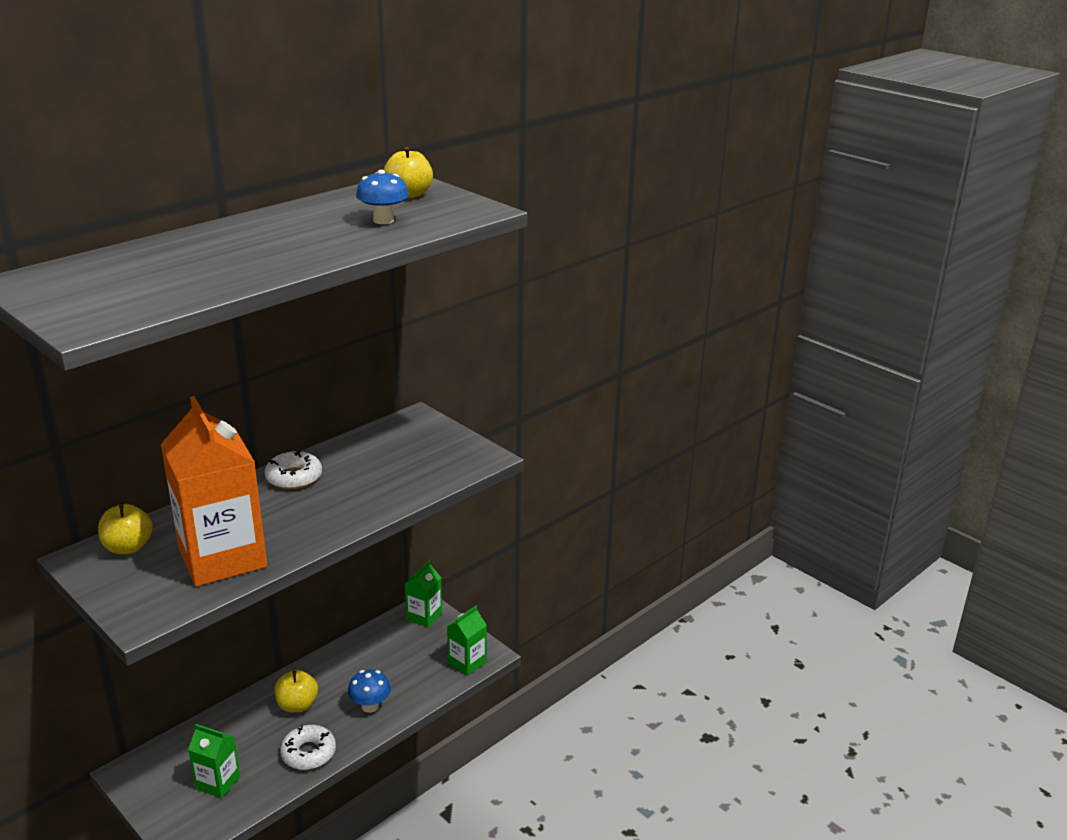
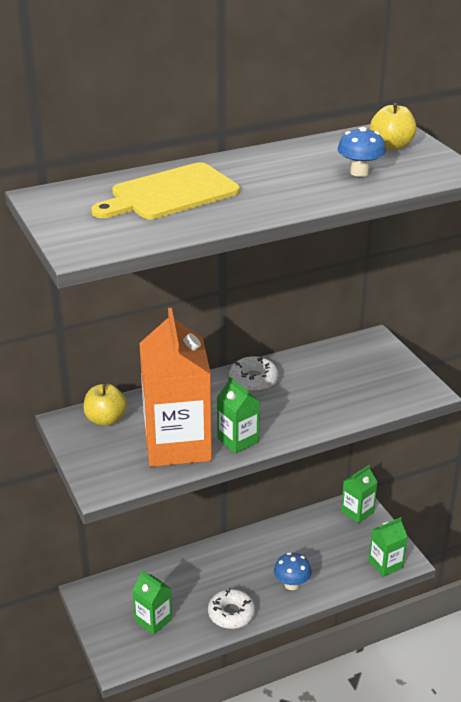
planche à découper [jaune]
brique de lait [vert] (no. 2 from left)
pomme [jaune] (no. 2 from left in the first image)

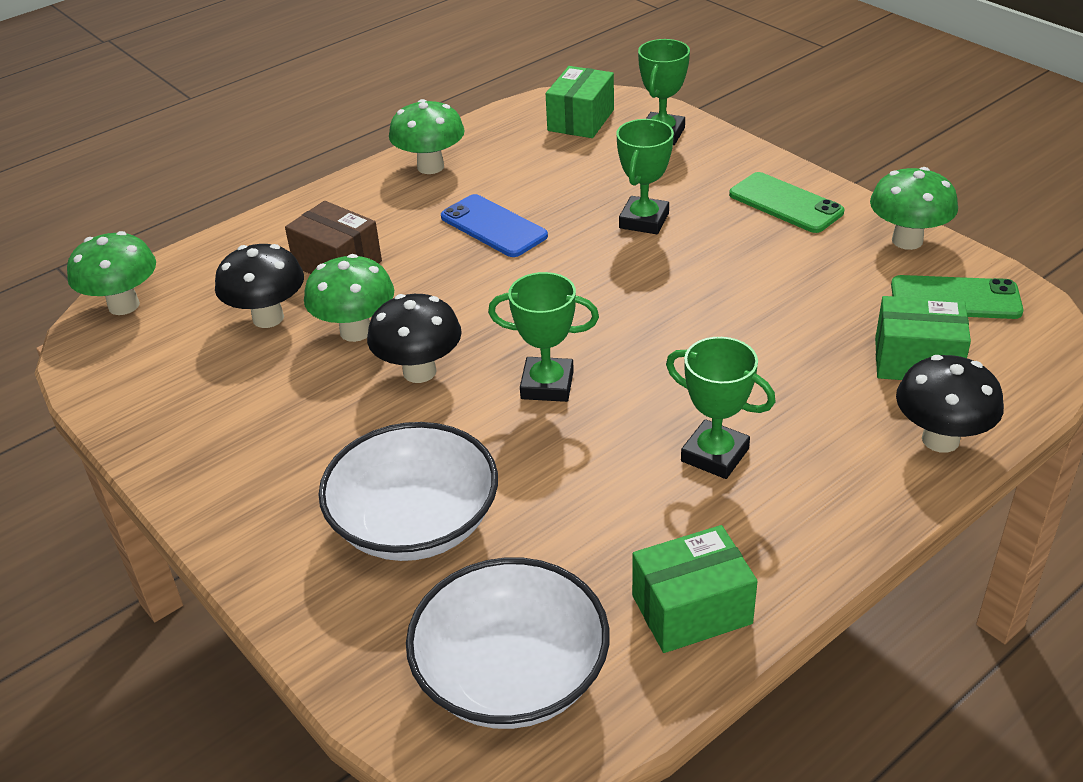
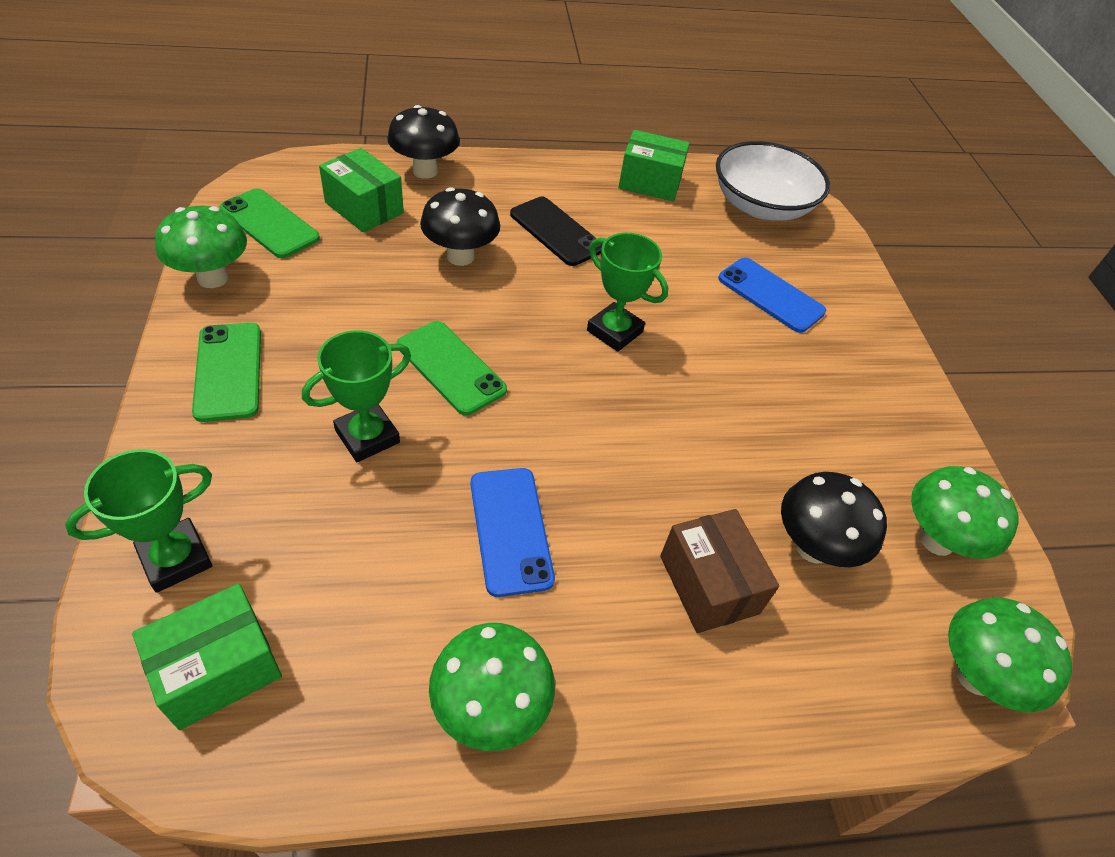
téléphone [vert] (no. 3 from left)
champignon [noir] (no. 2 from left)
téléphone [noir]
téléphone [bleu] (no. 2 from left)
champignon [vert] (no. 3 from left)

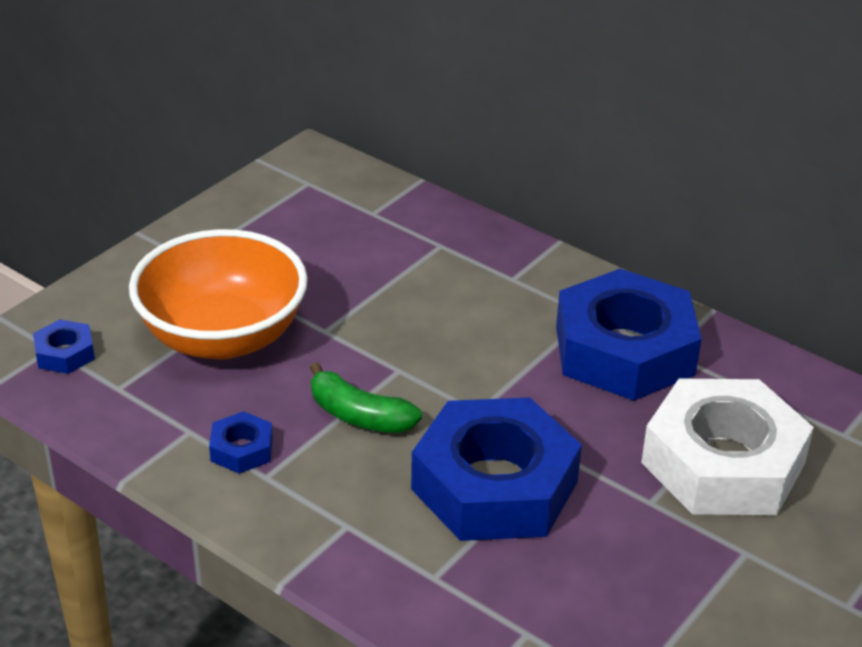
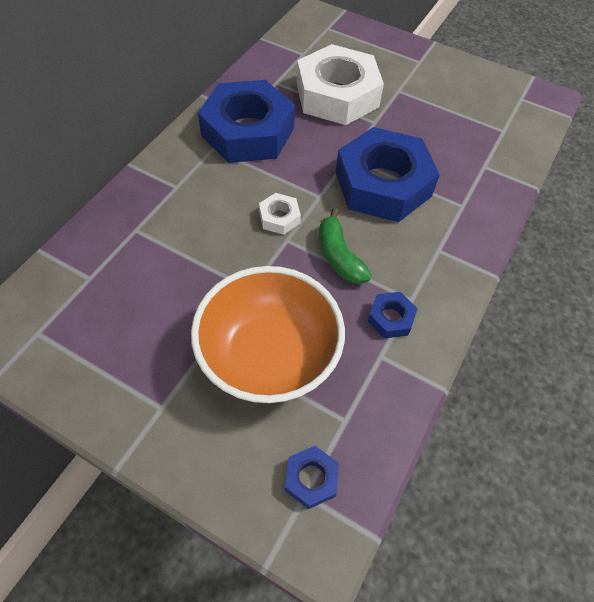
écrou [blanc] (no. 1 from left)
banane [vert]

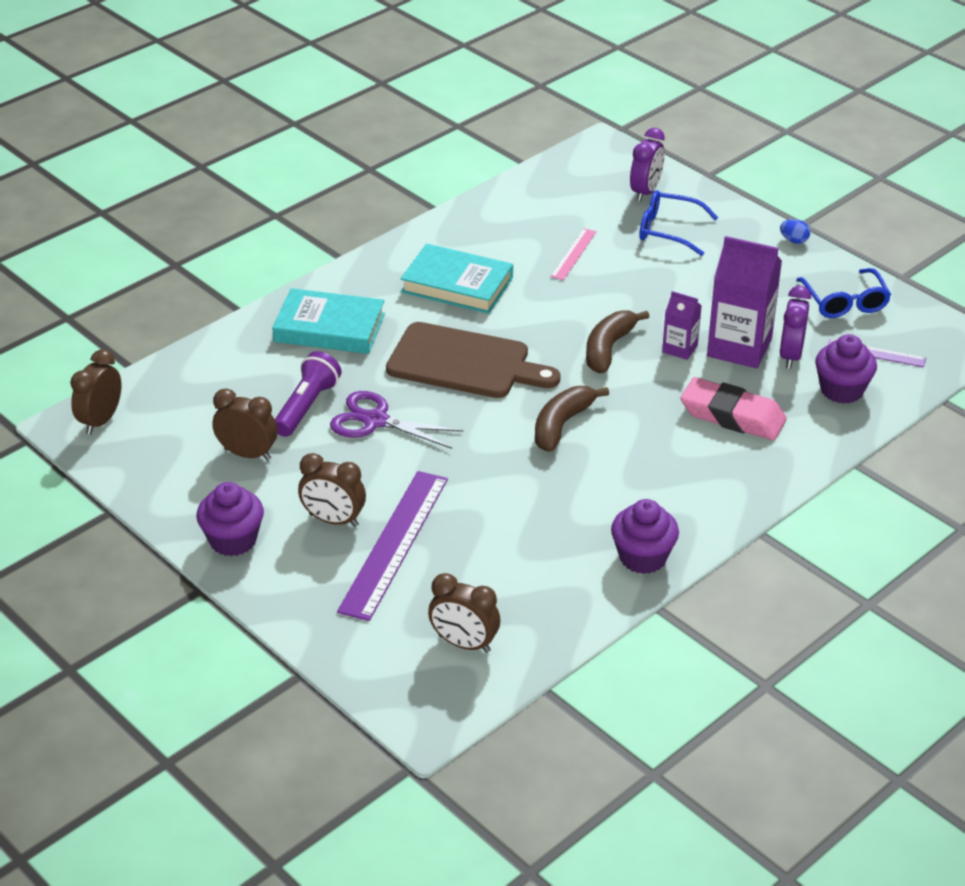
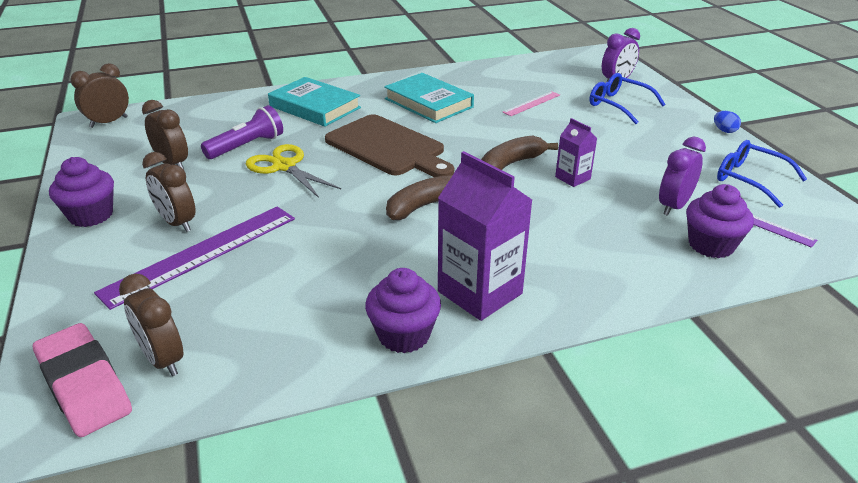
gomme [rose]
ciseaux [jaune]
brique de lait [violet] (no. 1 from left)
lunettes [bleu] (no. 2 from left)

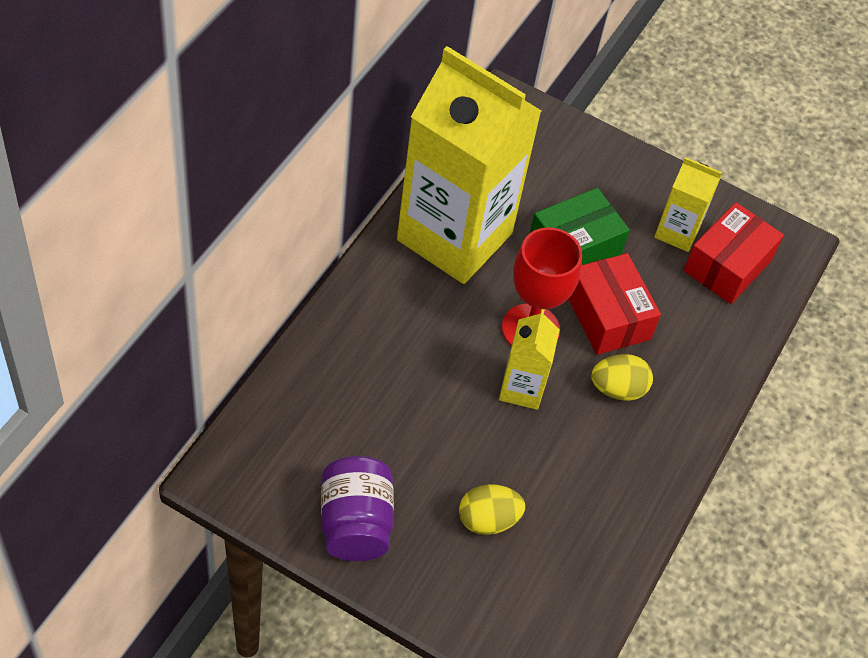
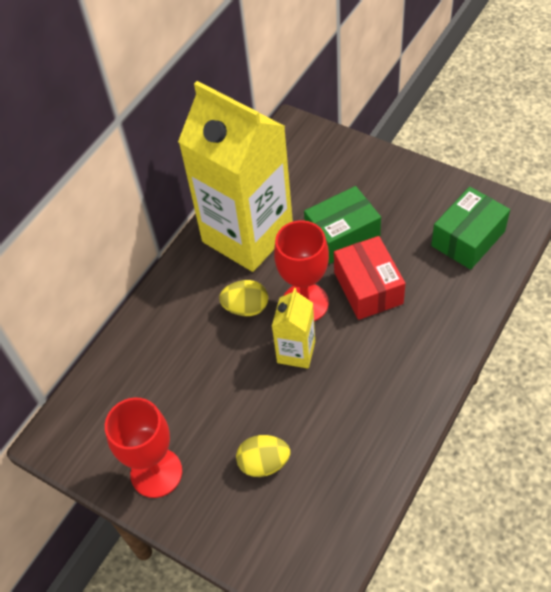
verre à pied [rouge] (no. 1 from left)
œuf [jaune] (no. 1 from left)
boîte [vert] (no. 2 from left)
brique de lait [jaune] (no. 3 from left in the first image)

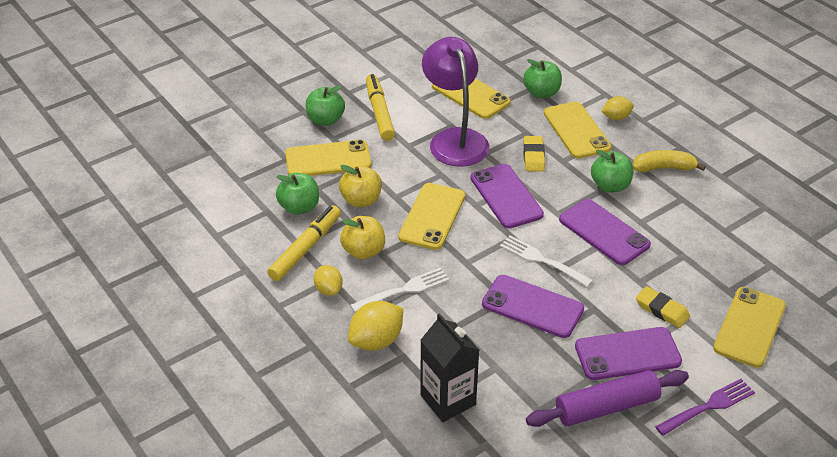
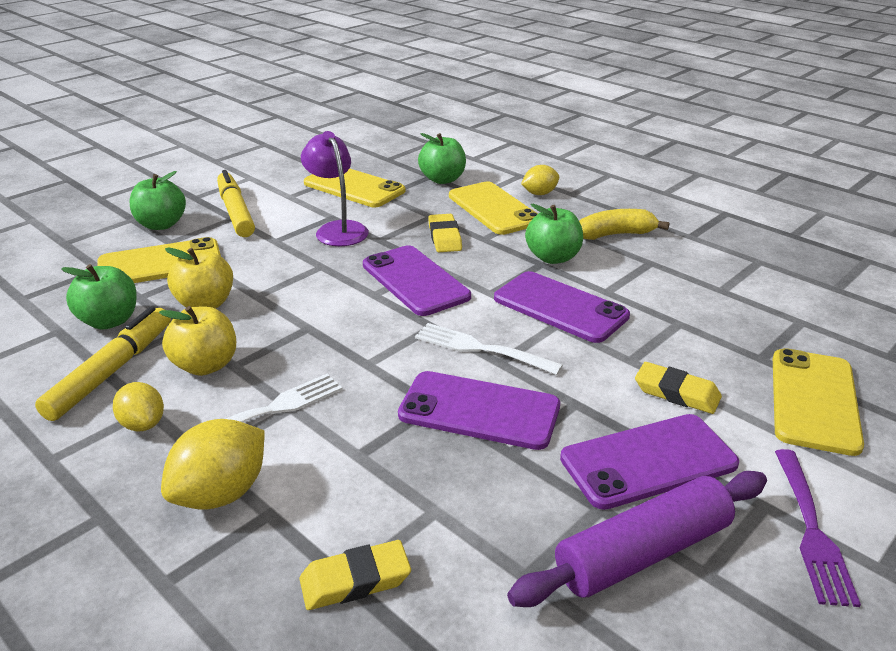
gomme [jaune] (no. 1 from left)
lampe [violet]
fourchette [violet]
téléphone [jaune] (no. 2 from left in the first image)

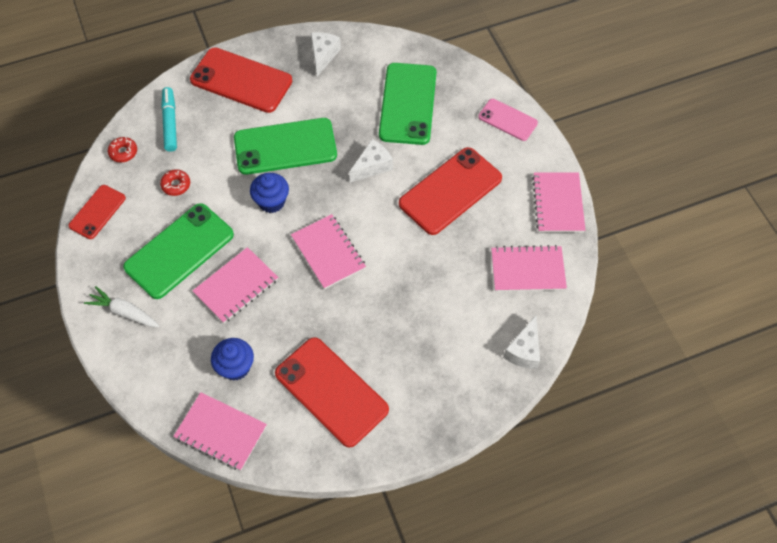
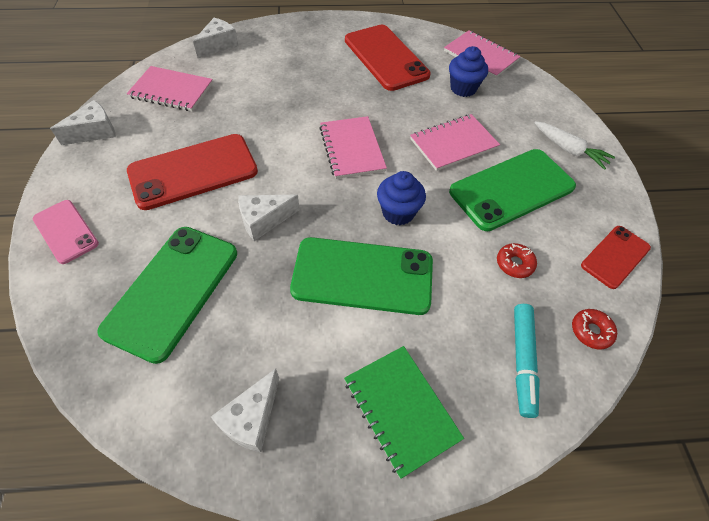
fromage [blanc] (no. 1 from left)
carnet [vert]

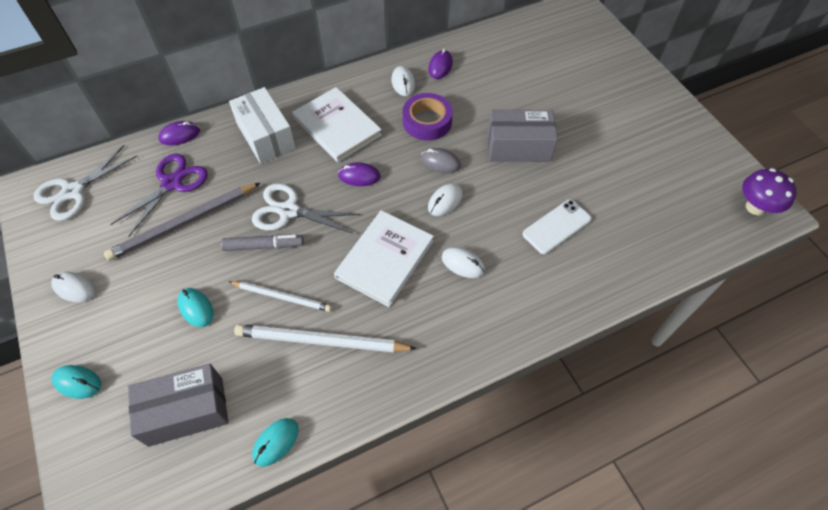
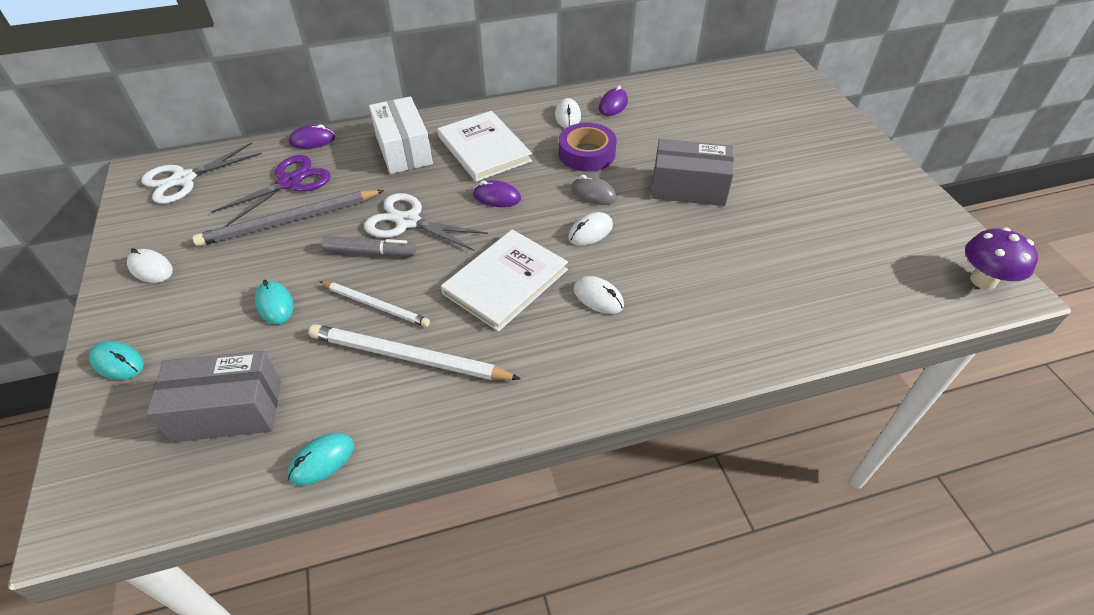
téléphone [blanc]

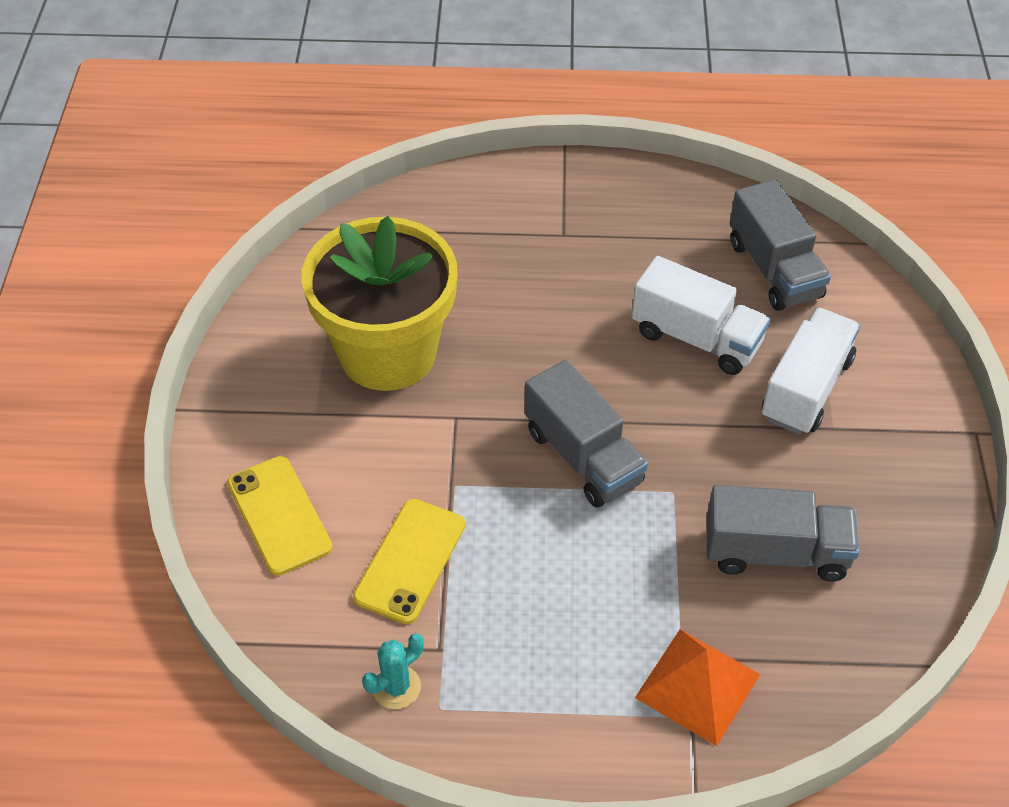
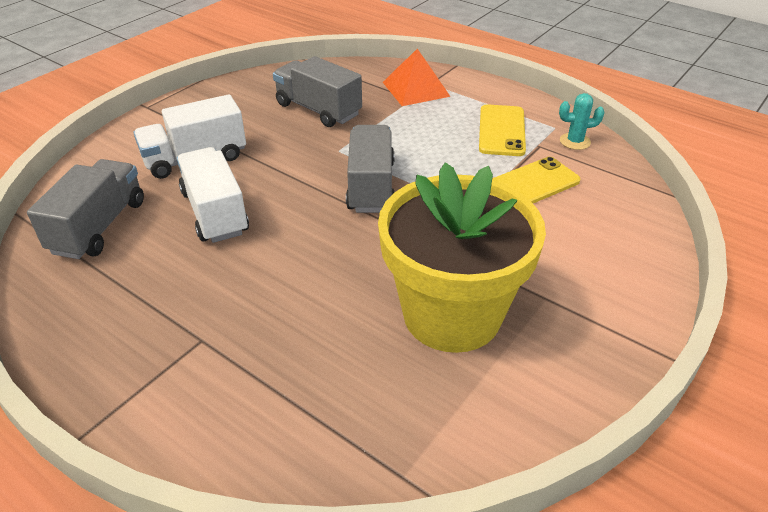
téléphone [jaune] (no. 1 from left)

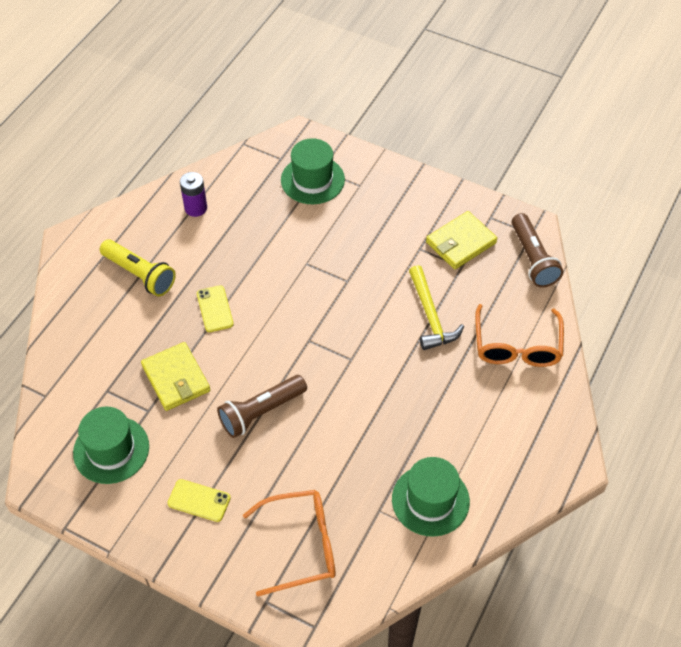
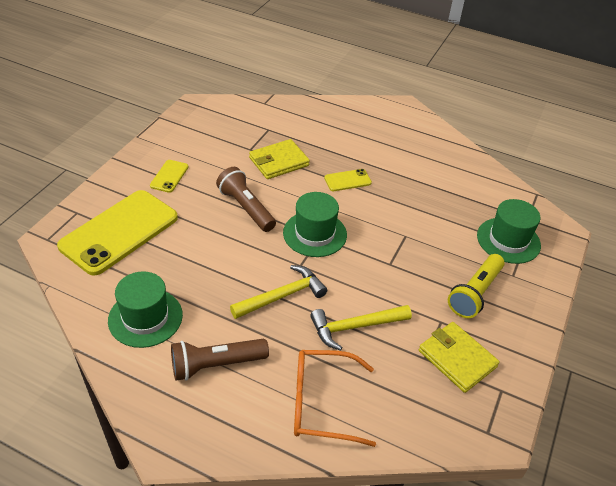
téléphone [jaune] (no. 1 from left)
lampe de poche [marron] (no. 1 from left)
marteau [jaune] (no. 1 from left)
chapeau [vert] (no. 2 from left)
lampe de poche [jaune]
pile [violet]

